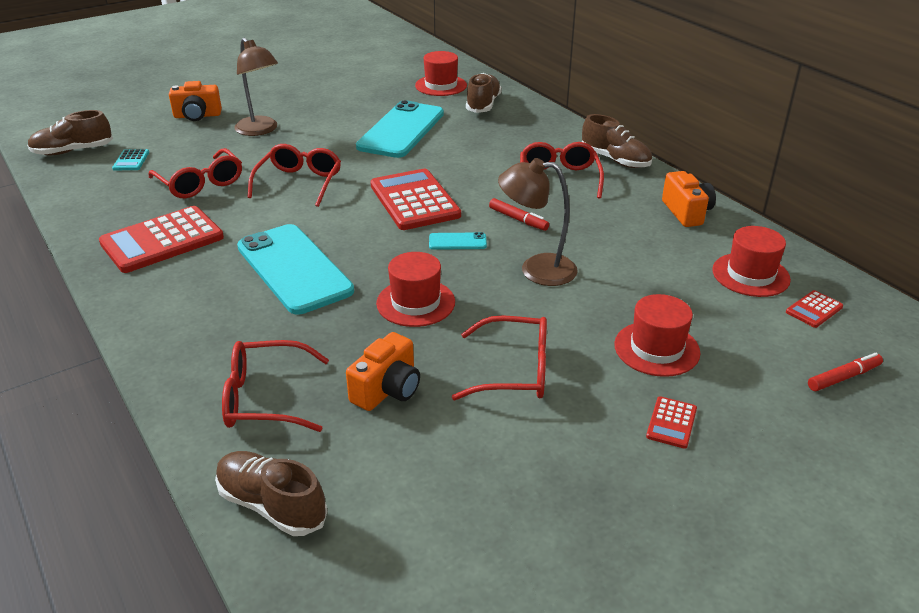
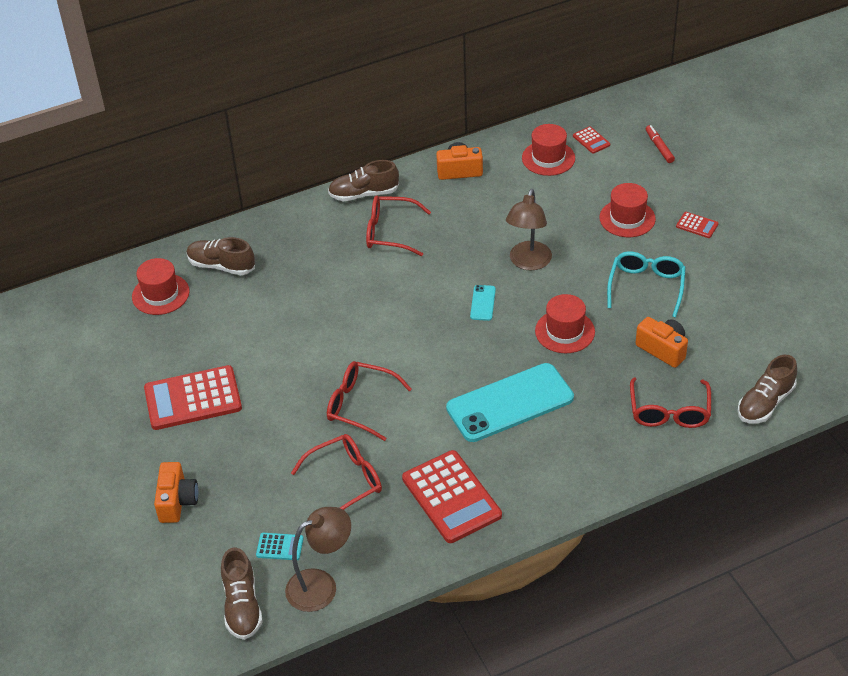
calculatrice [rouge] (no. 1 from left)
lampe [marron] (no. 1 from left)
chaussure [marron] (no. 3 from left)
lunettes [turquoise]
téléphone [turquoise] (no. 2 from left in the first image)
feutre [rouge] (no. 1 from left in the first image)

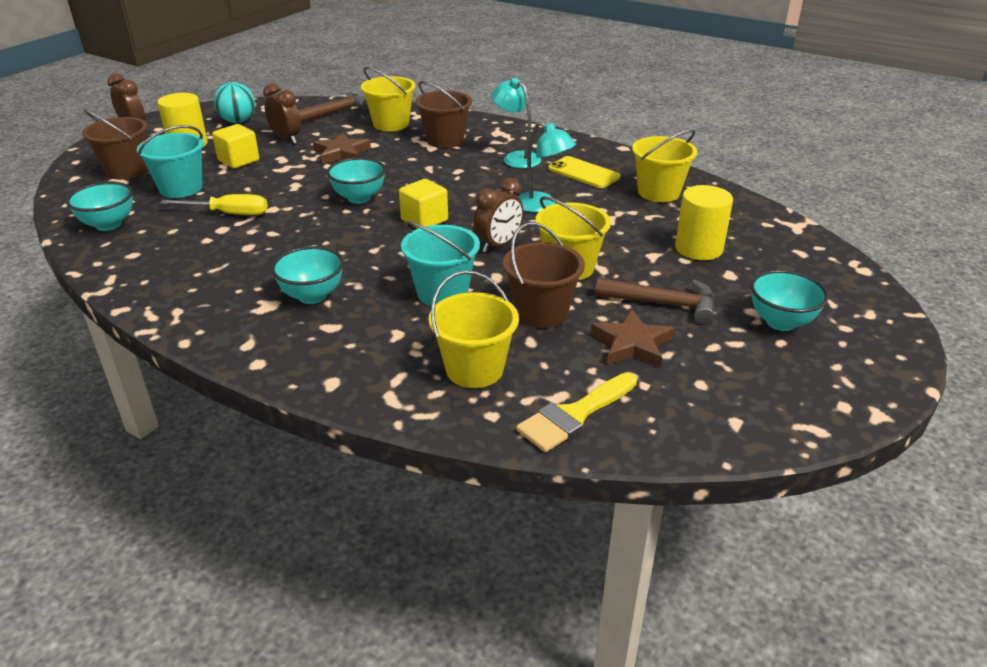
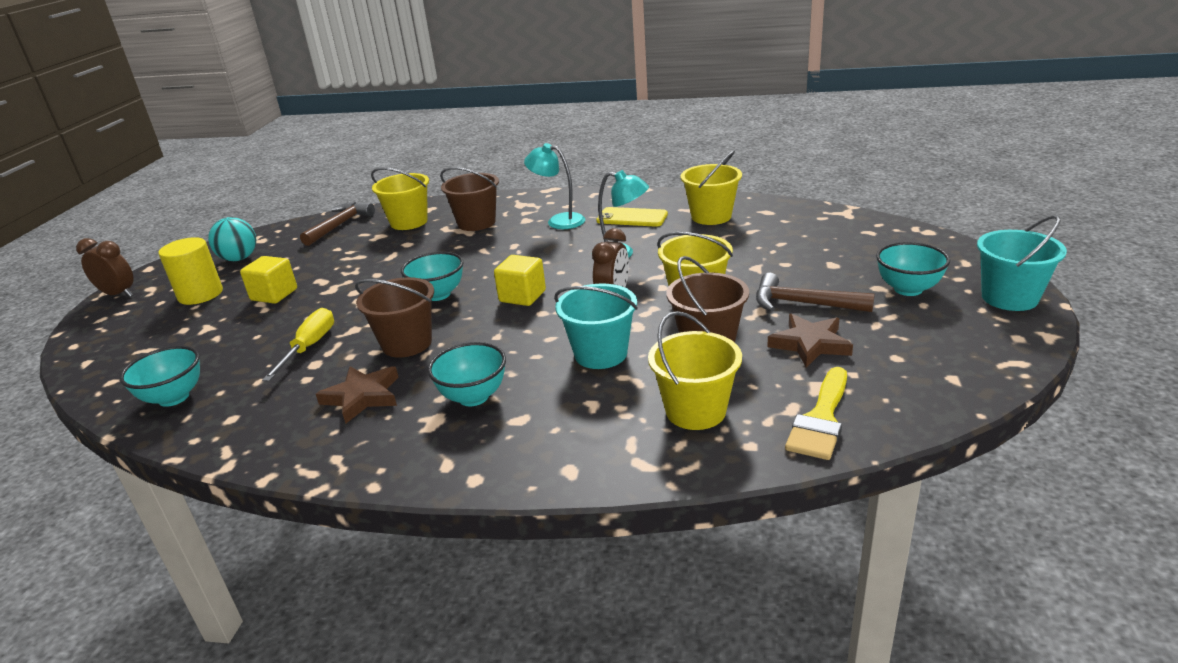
tournevis [jaune]
étoile [marron] (no. 1 from left)
seau [marron] (no. 1 from left)
marteau [marron] (no. 2 from left)
seau [turquoise] (no. 2 from left)
réveil [marron] (no. 2 from left in the first image)
cylindre [jaune] (no. 2 from left in the first image)

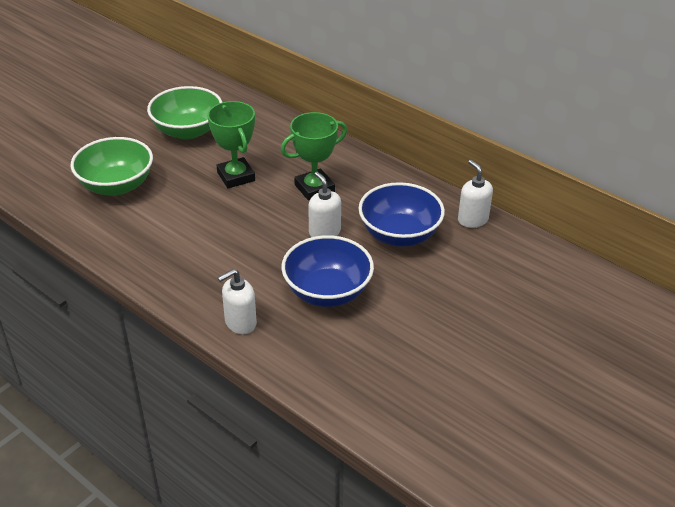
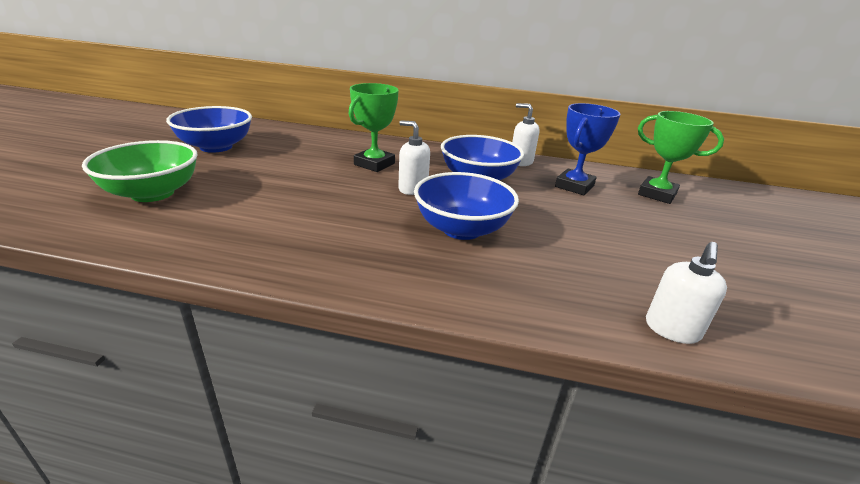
bol [bleu] (no. 1 from left)
trophée [bleu]
trophée [vert] (no. 2 from left)
distributeur de savon [blanc] (no. 3 from left)

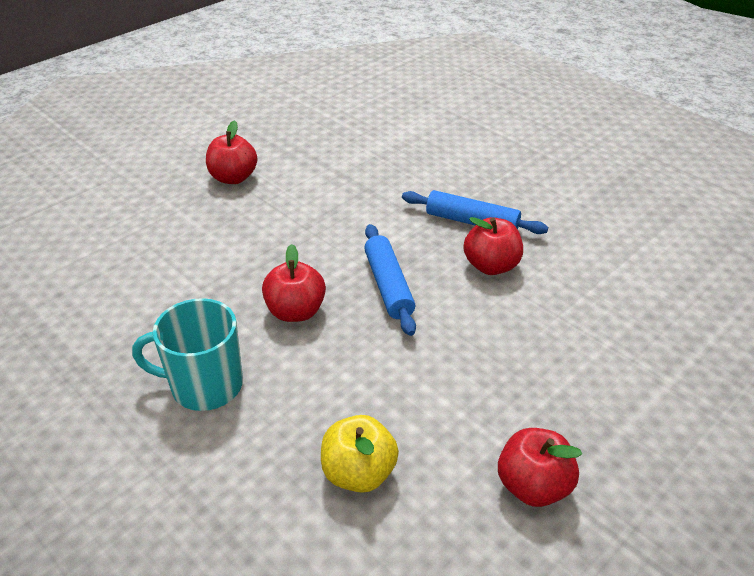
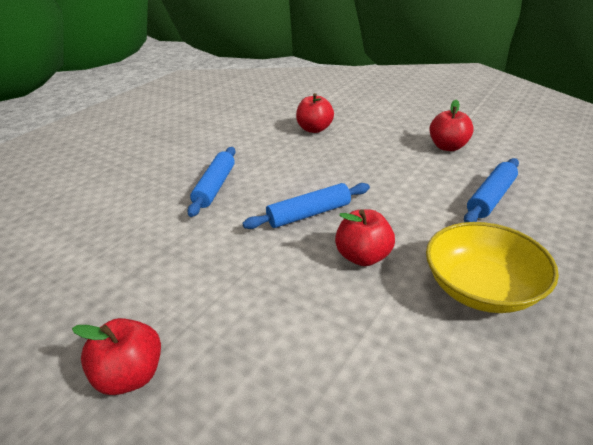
pomme [rouge] (no. 2 from left)
bol [jaune]
rouleau à pâtisserie [bleu] (no. 3 from left)

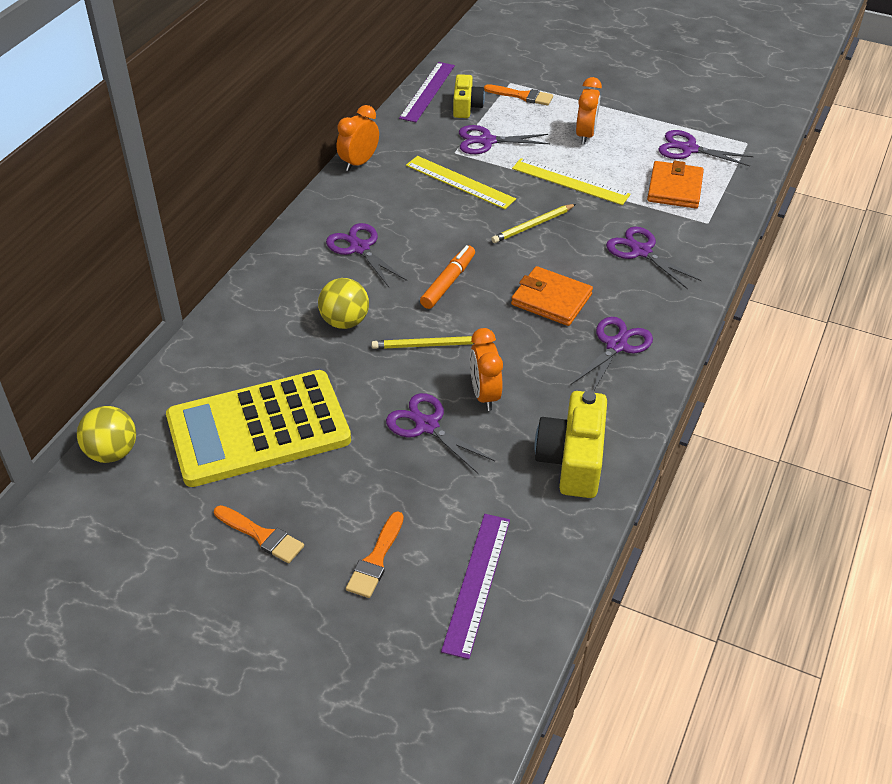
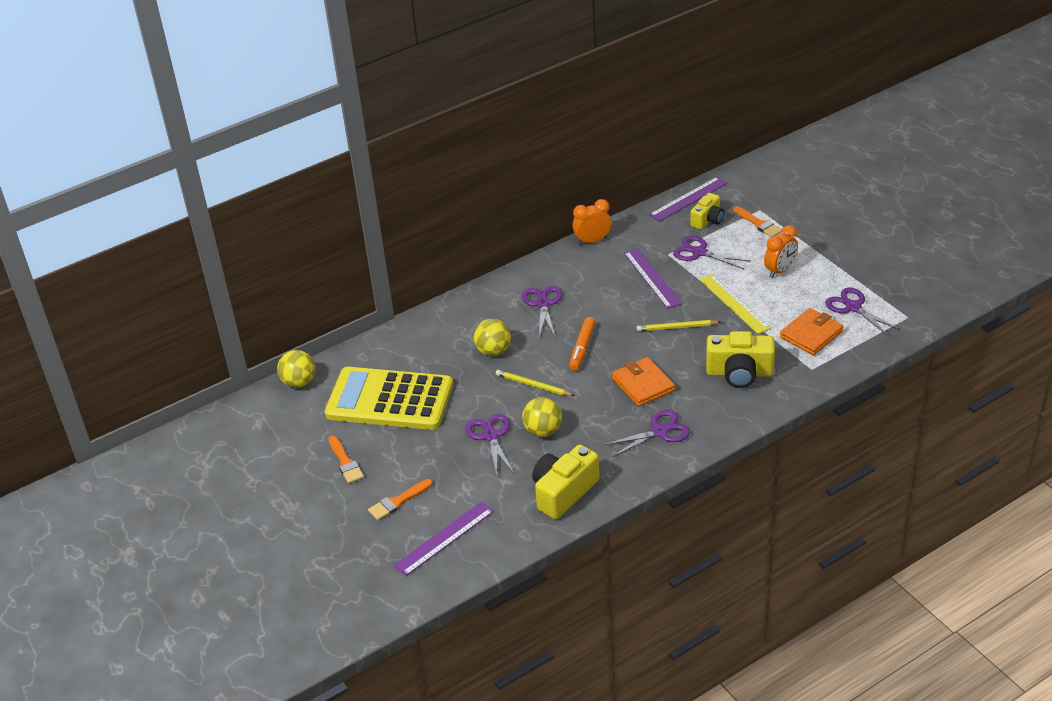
balle [jaune] (no. 3 from left)
feutre [orange]
règle [violet] (no. 2 from left)
appareil photo [jaune] (no. 3 from left)

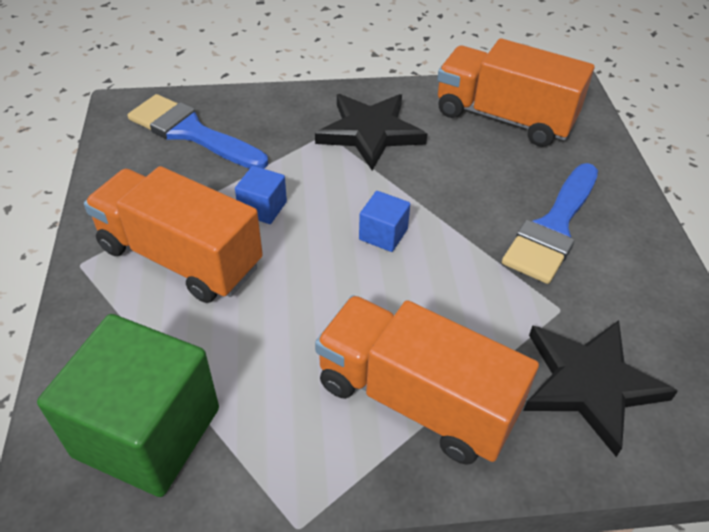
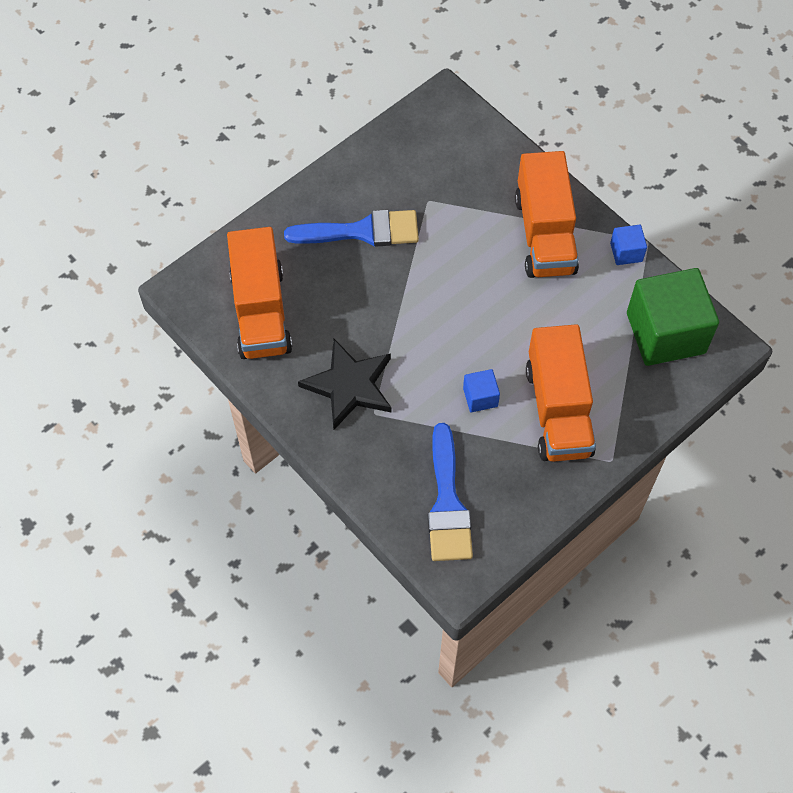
cube [bleu] (no. 2 from left)
étoile [noir] (no. 2 from left in the first image)

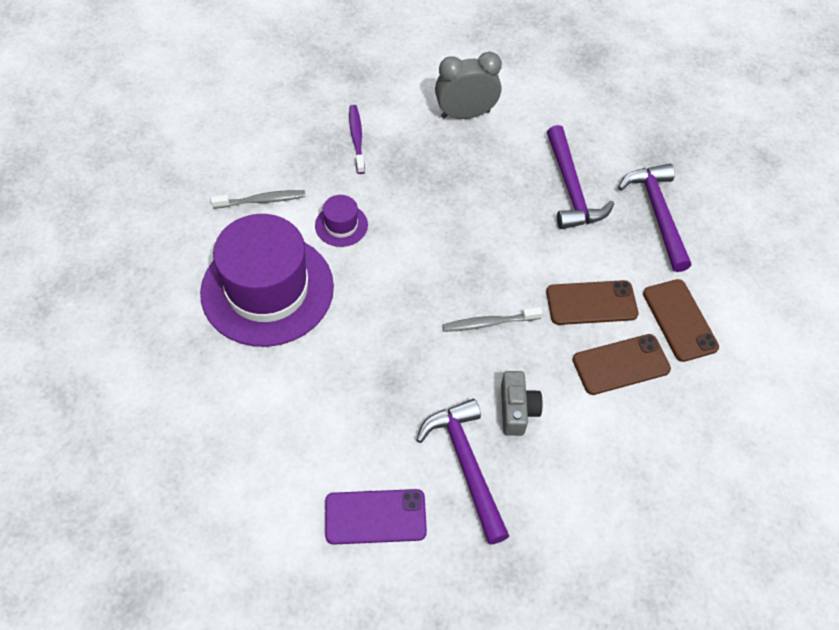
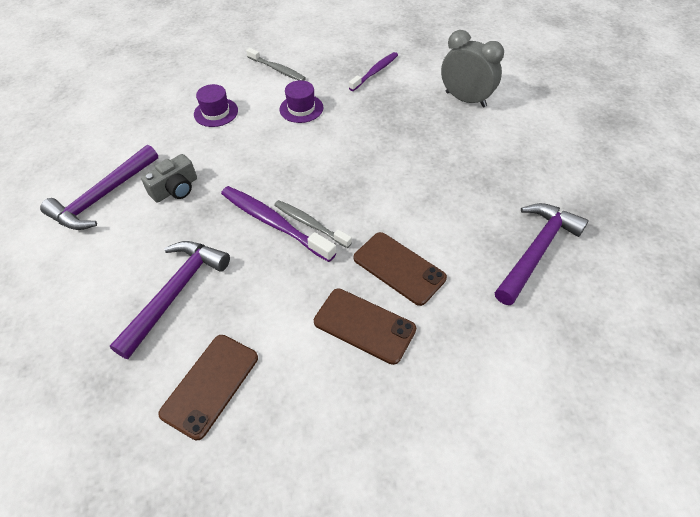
marteau [violet] (no. 1 from left)
appareil photo [gris]
téléphone [marron] (no. 1 from left)
chapeau [violet] (no. 1 from left)
brosse à dents [violet] (no. 1 from left)
téléphone [violet]

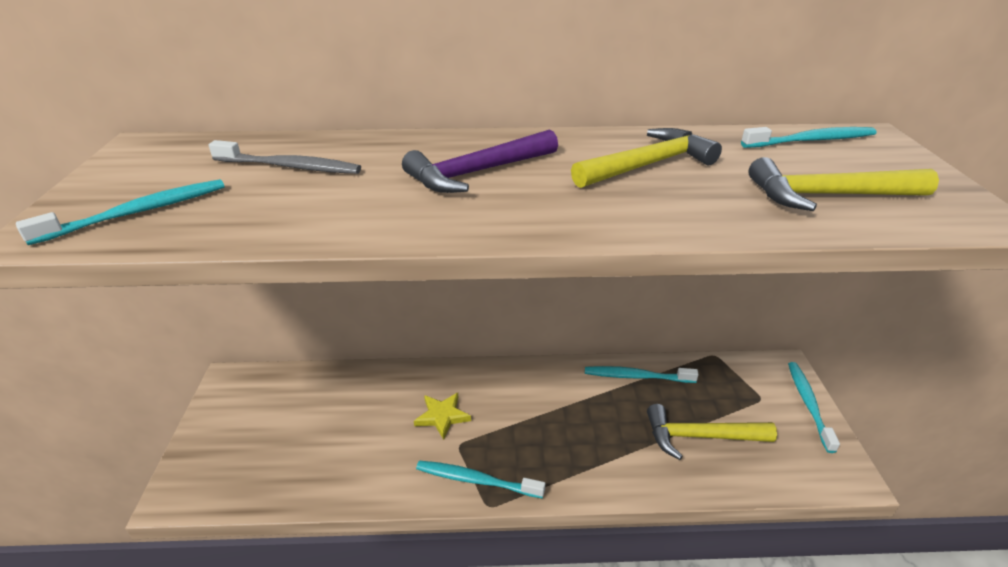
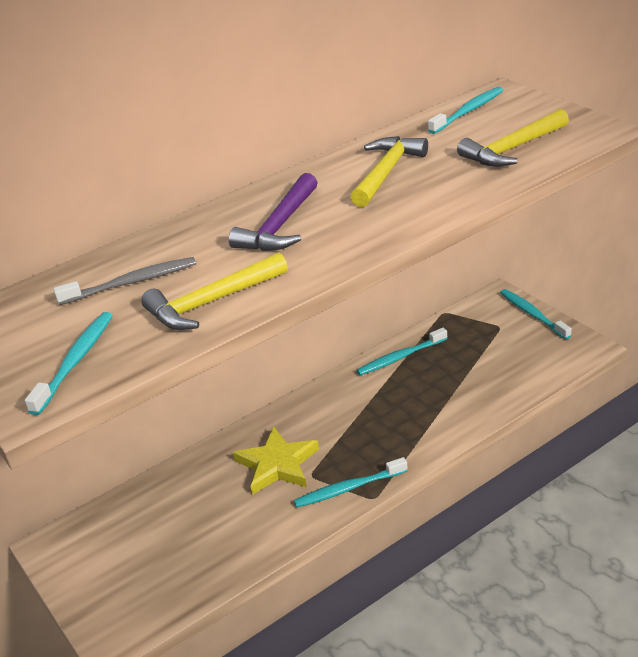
marteau [jaune] (no. 1 from left)
étoile [jaune]

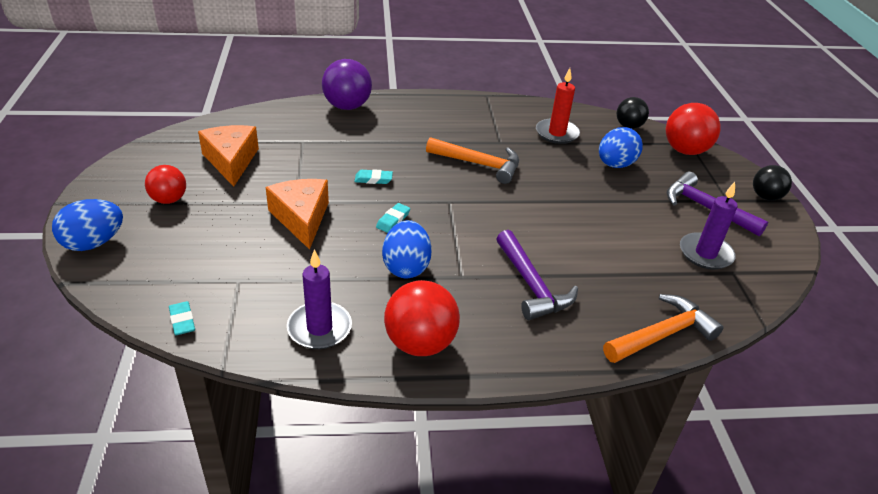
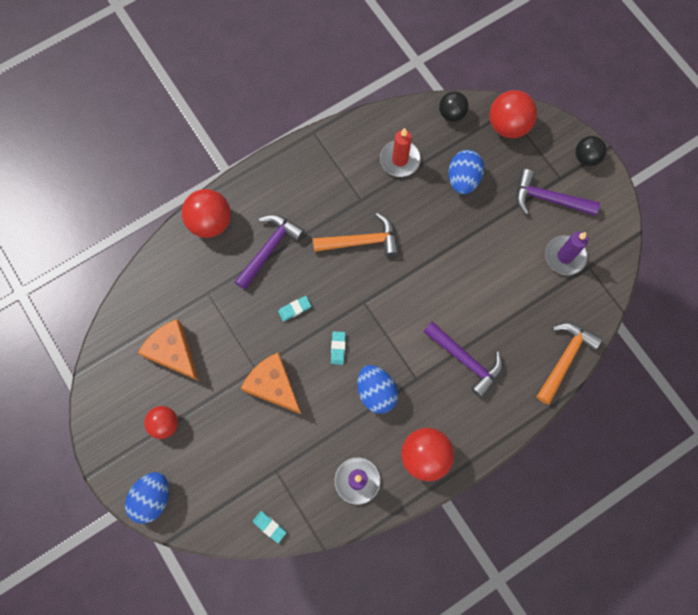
balle [rouge] (no. 2 from left)
marteau [violet] (no. 1 from left)

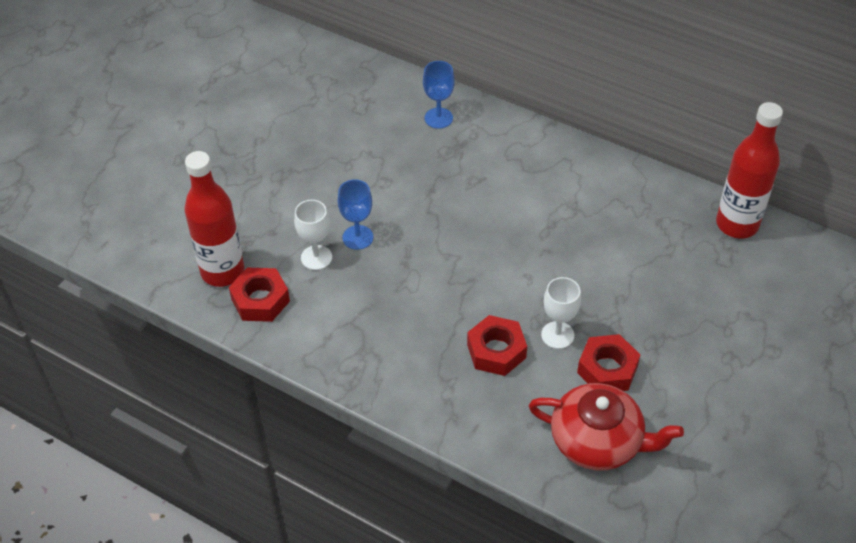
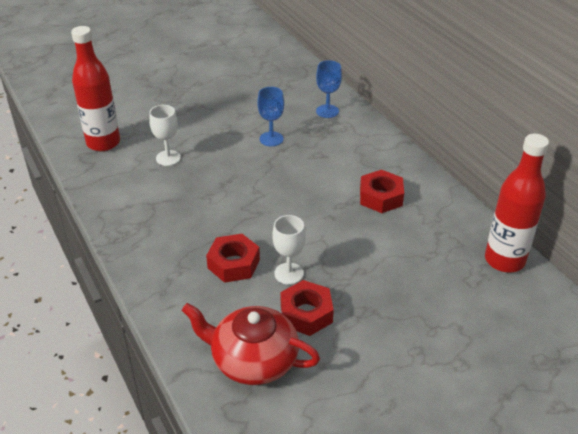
théière [rouge]
verre à pied [bleu] (no. 1 from left)
écrou [rouge] (no. 3 from left)

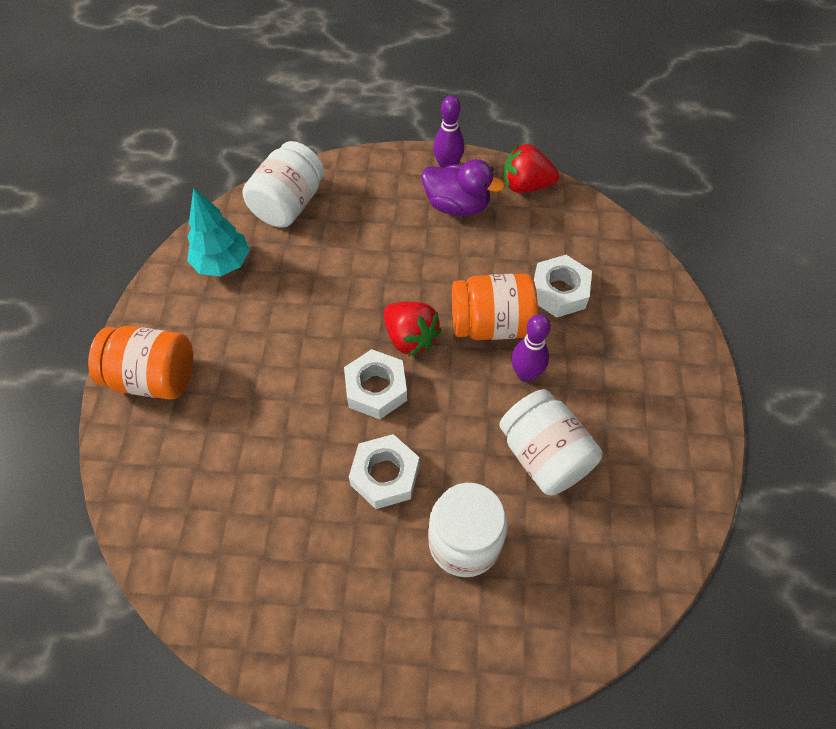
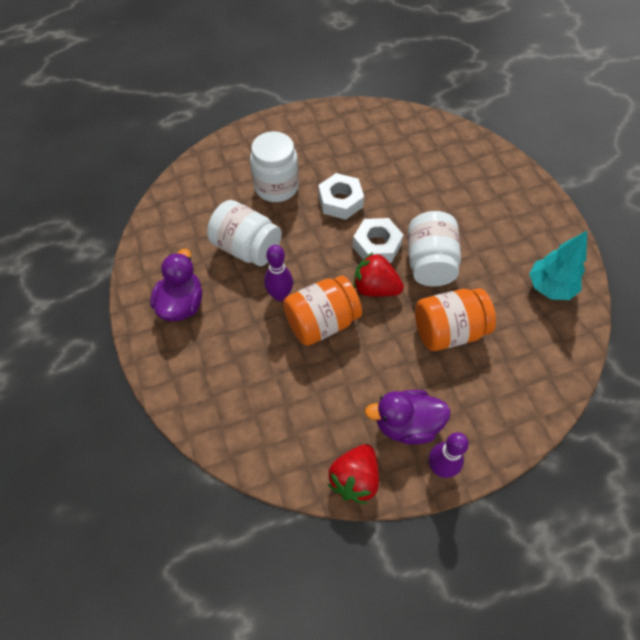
canard [violet] (no. 1 from left)
fraise [rouge] (no. 1 from left)
bocal [blanc] (no. 3 from left)
bocal [orange] (no. 2 from left)
écrou [blanc] (no. 3 from left in the first image)

